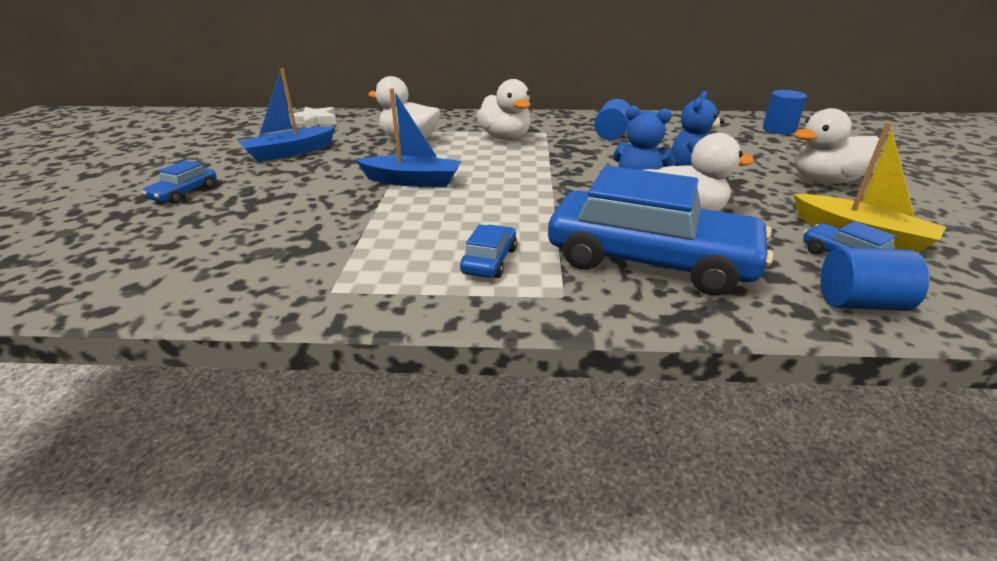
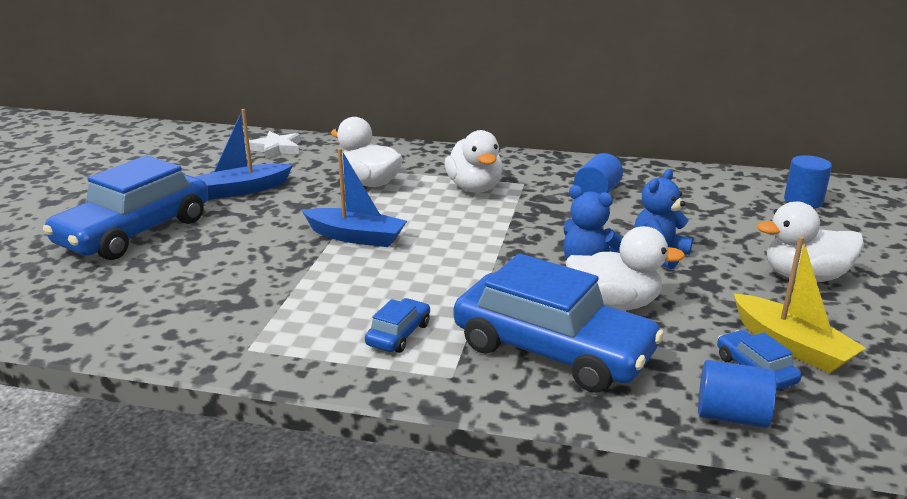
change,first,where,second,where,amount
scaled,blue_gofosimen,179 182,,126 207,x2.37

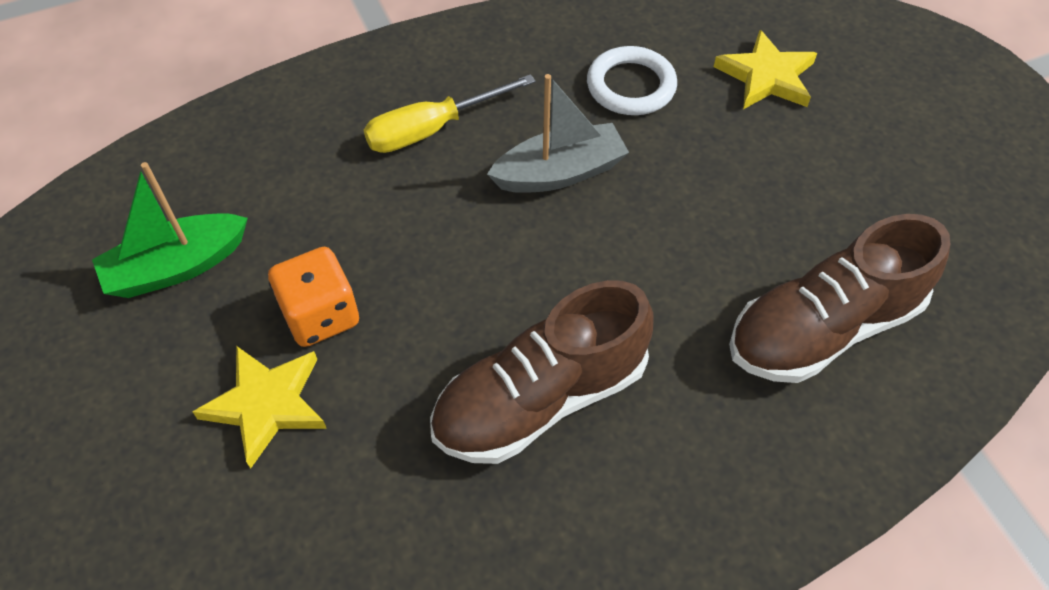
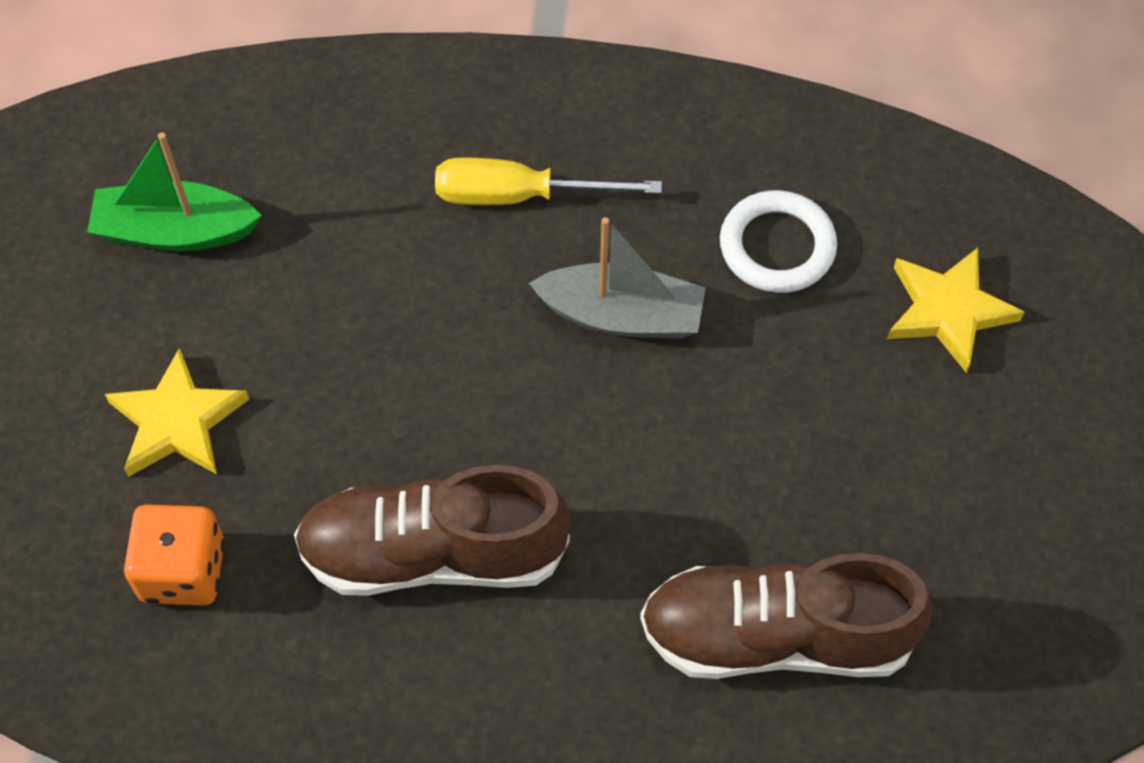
change,first,where,second,where,amount
shifted,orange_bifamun,313 297,,174 555,

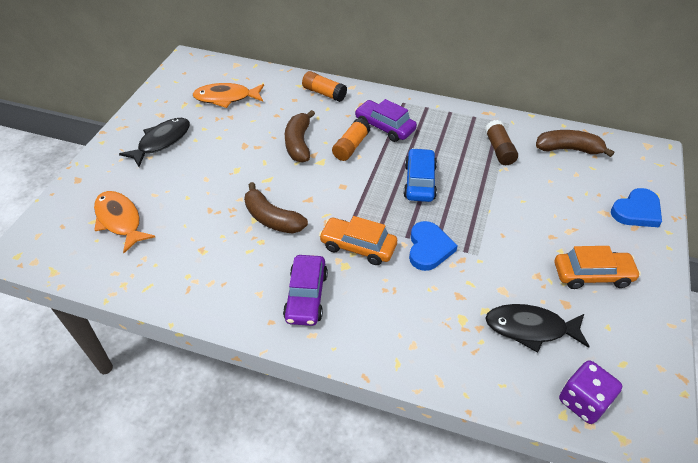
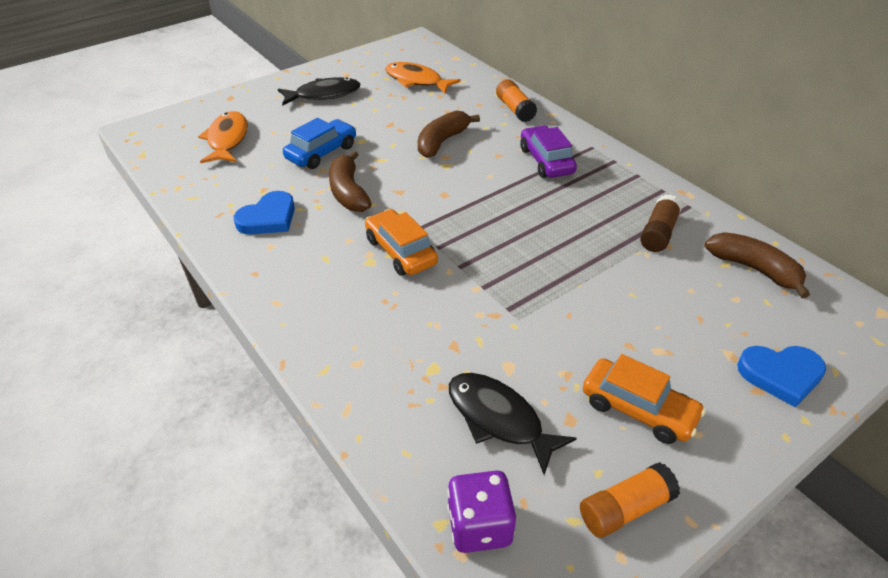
change,first,where,second,where,amount
gone,purple_gofosimen,305 290,,,
shifted,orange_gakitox,351 139,,630 500,
shifted,blue_gofosimen,420 175,,319 143,
shifted,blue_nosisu,433 246,,264 213,

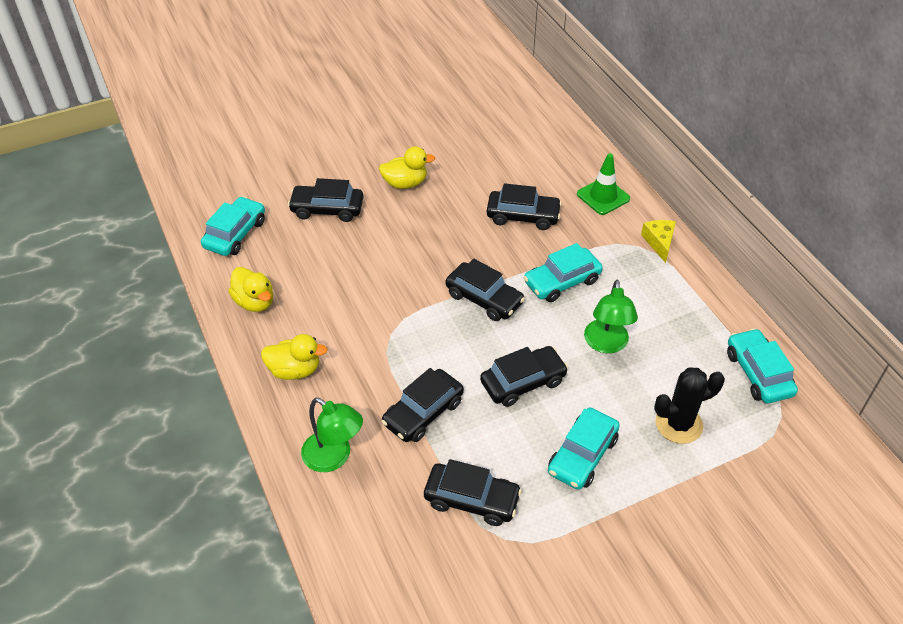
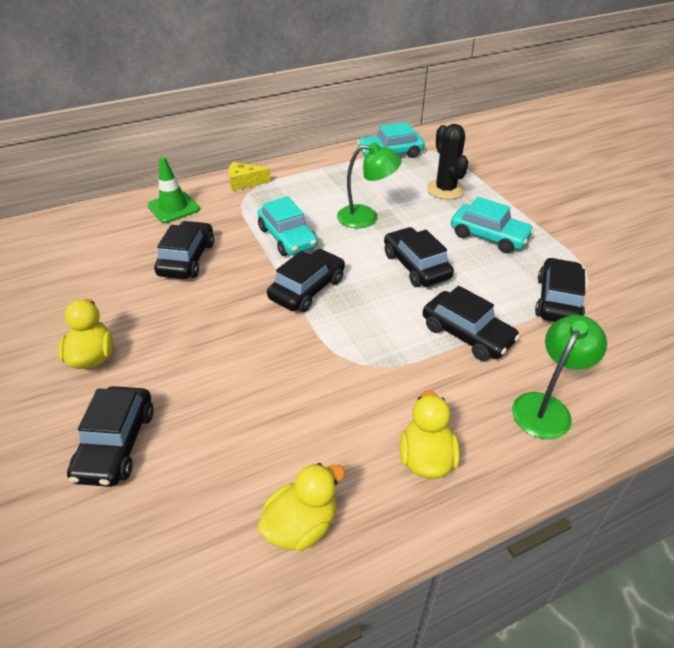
change,first,where,second,where,amount
gone,turquoise_gofosimen,233 226,,,

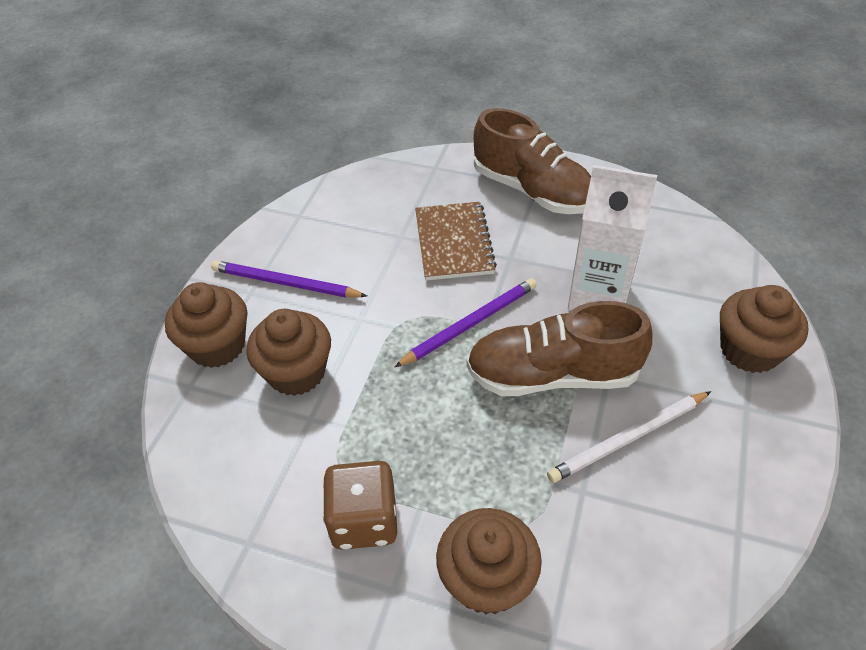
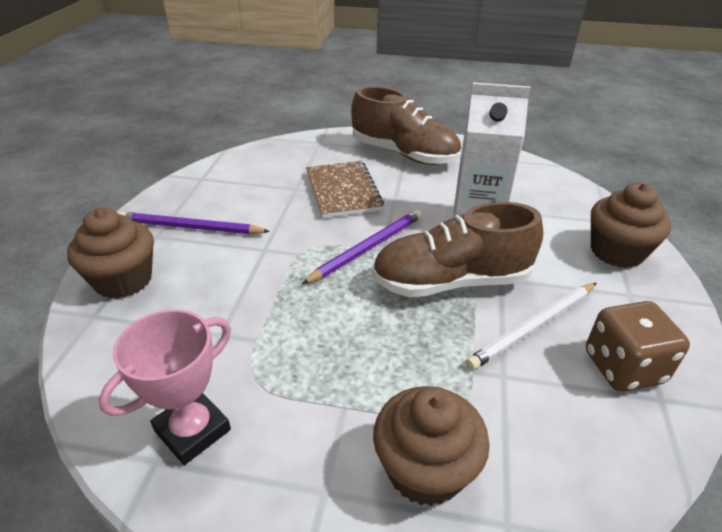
change,first,where,second,where,amount
gone,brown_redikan,289 352,,,
new,,,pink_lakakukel,164 387,
shifted,brown_bifamun,360 505,,638 346,

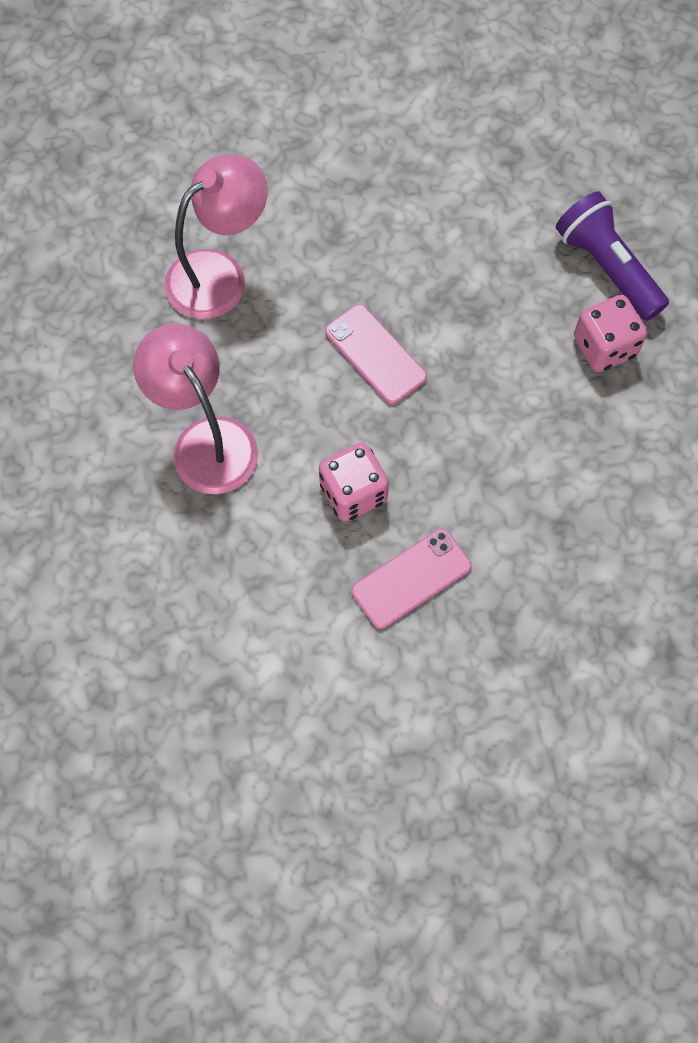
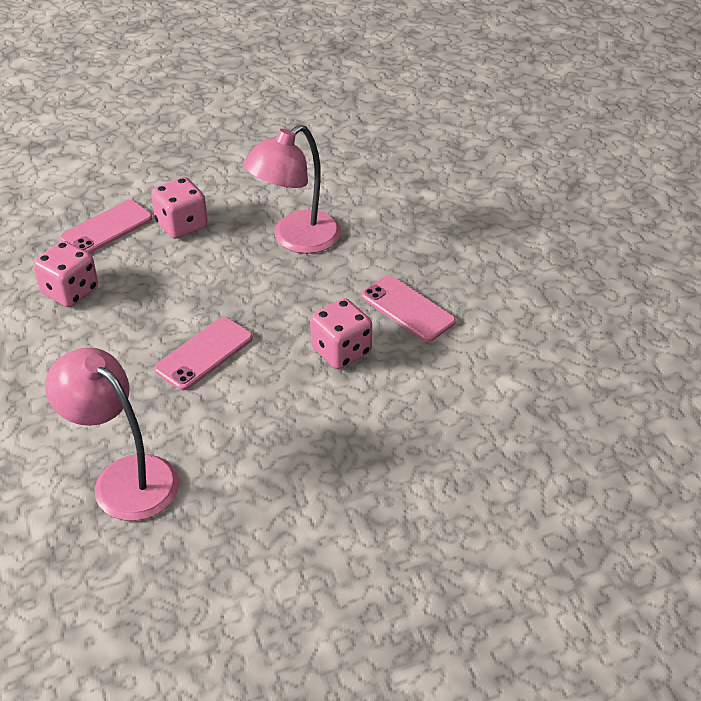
change,first,where,second,where,amount
new,,,pink_bifamun,65 274,
shifted,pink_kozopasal,195 409,,292 189,
swapped,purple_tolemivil,612 256,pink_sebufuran,106 226,

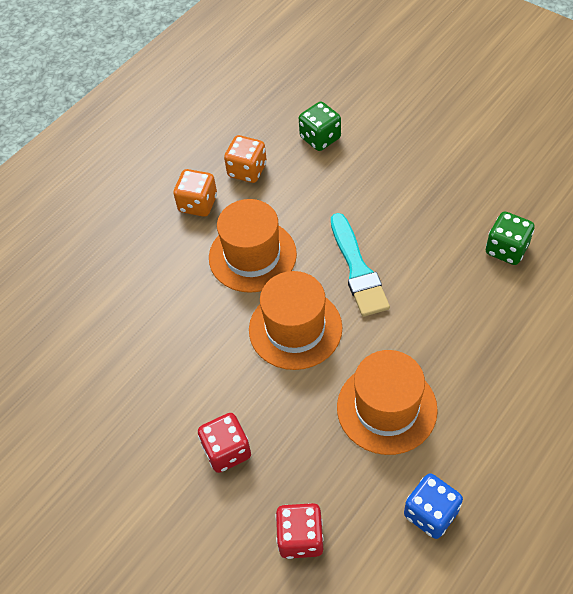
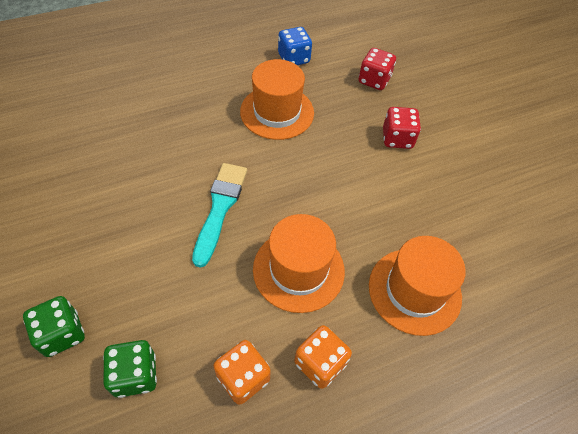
change,first,where,second,where,amount
shifted,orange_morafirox,296 320,,417 286,
shifted,green_bifamun,510 238,,54 326,

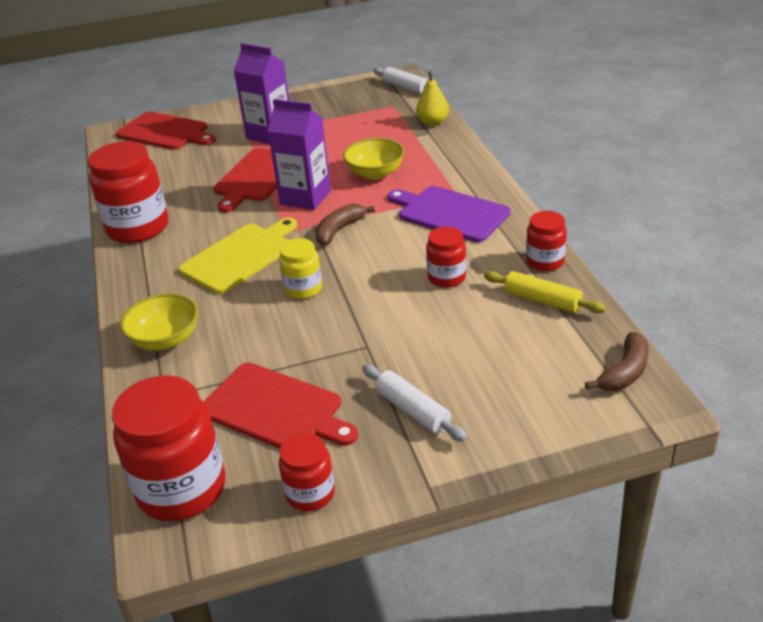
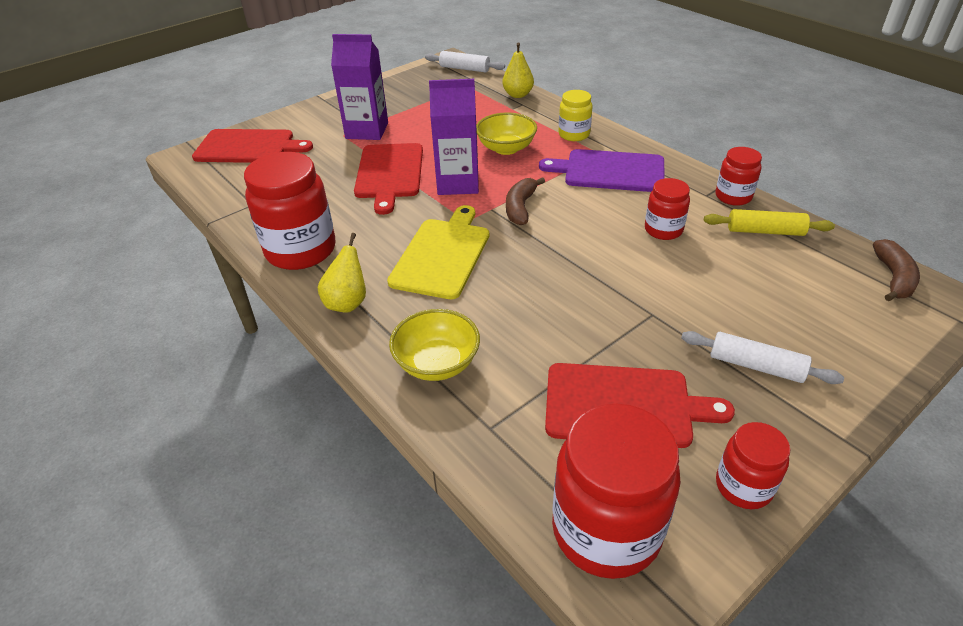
change,first,where,second,where,amount
new,,,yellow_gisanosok,342 273,
shifted,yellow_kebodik,300 268,,576 115,

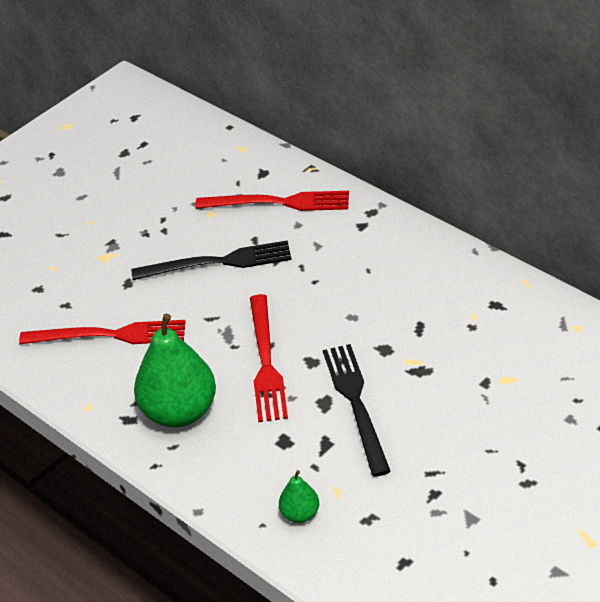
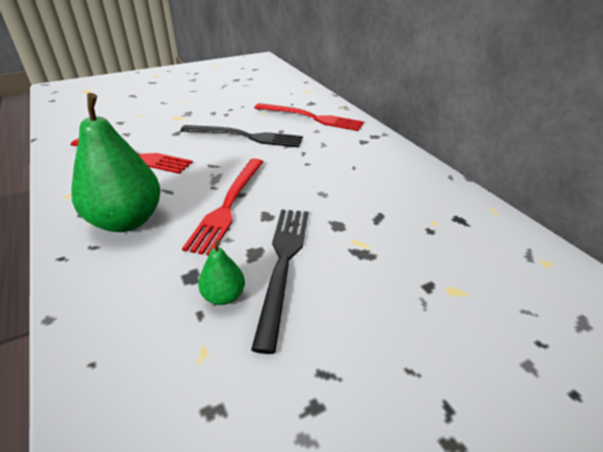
change,first,where,second,where,amount
shifted,green_gisanosok,299 496,,221 272,

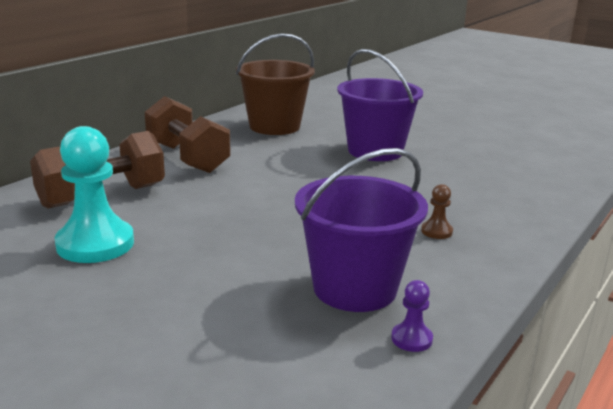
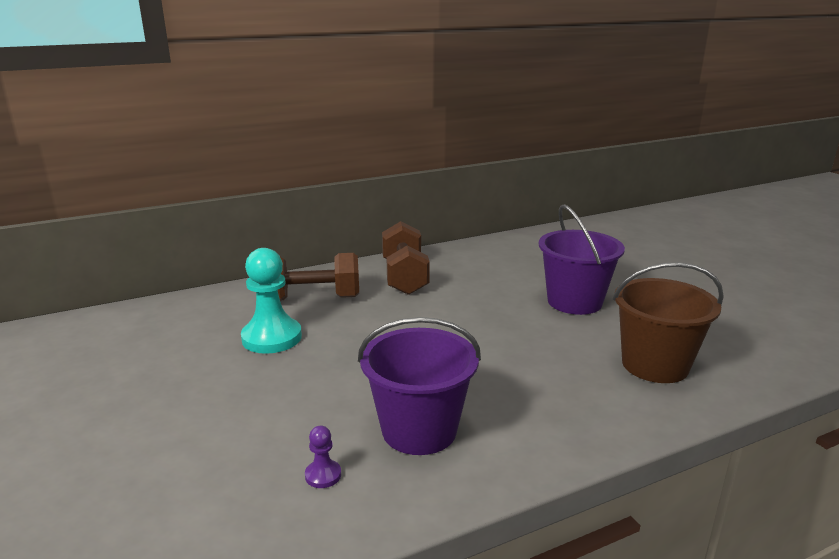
change,first,where,second,where,amount
gone,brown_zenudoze,437 211,,,
shifted,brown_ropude,275 84,,668 322,
shifted,purple_zenudoze,412 316,,323 457,

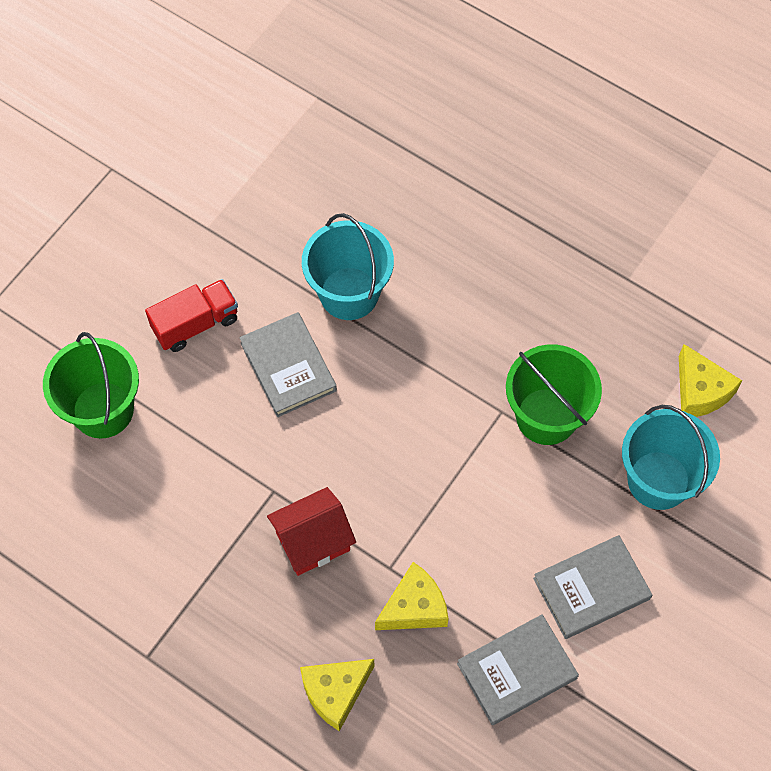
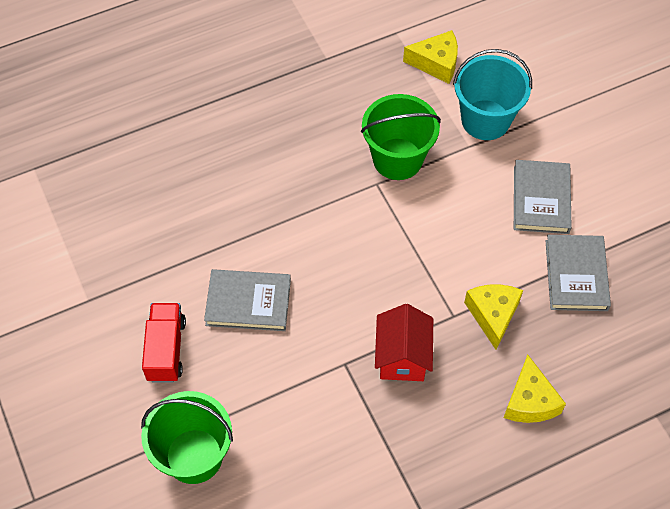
change,first,where,second,where,amount
gone,turquoise_ropude,348 266,,,

